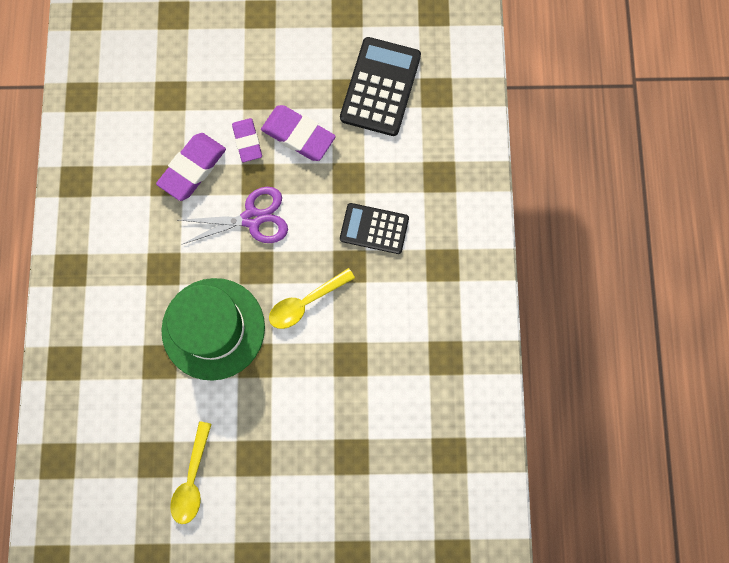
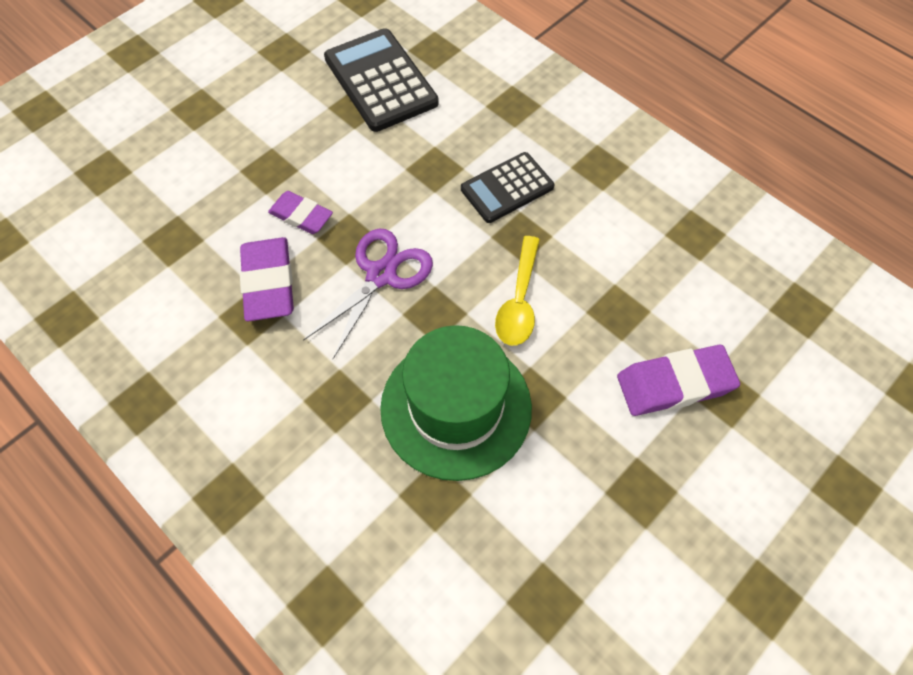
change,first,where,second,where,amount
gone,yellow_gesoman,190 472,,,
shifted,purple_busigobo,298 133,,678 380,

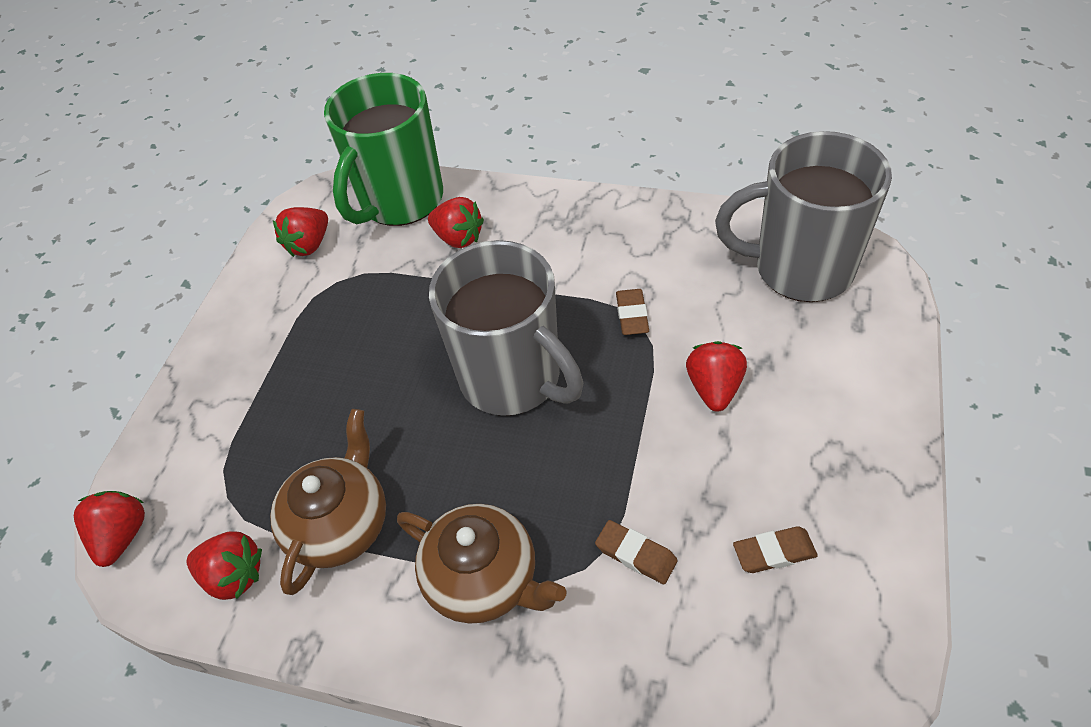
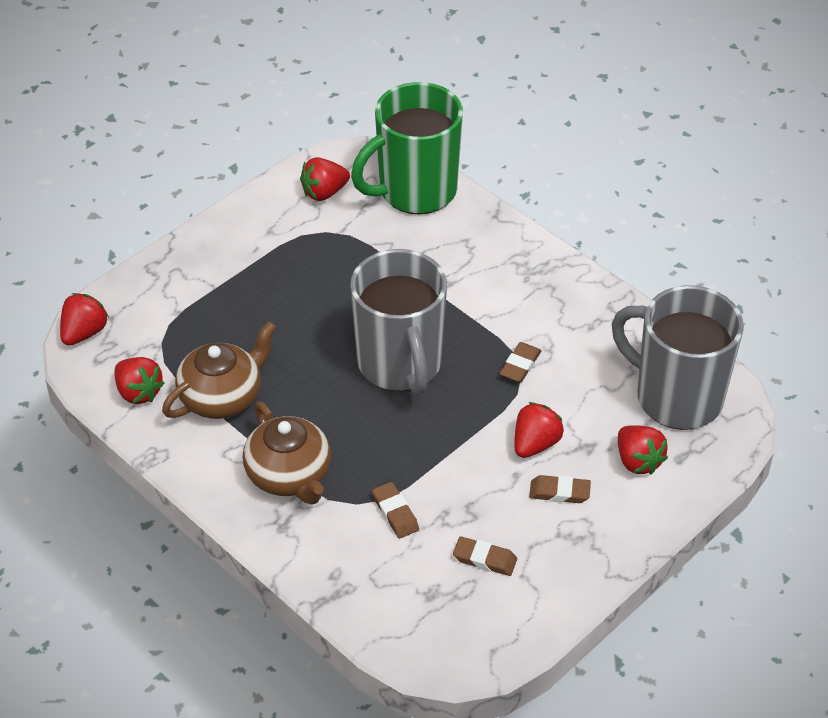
change,first,where,second,where,amount
new,,,brown_busigobo,560 489,
shifted,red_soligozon,456 222,,643 449,

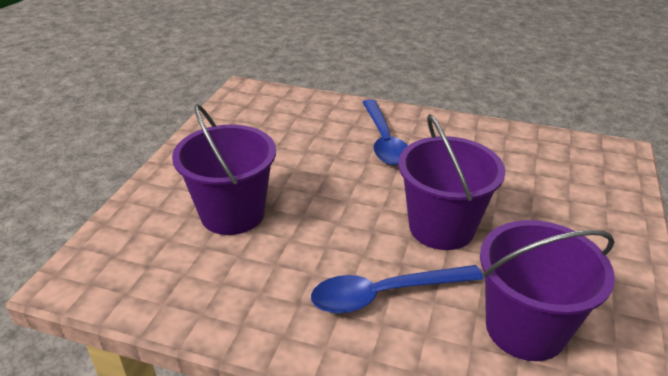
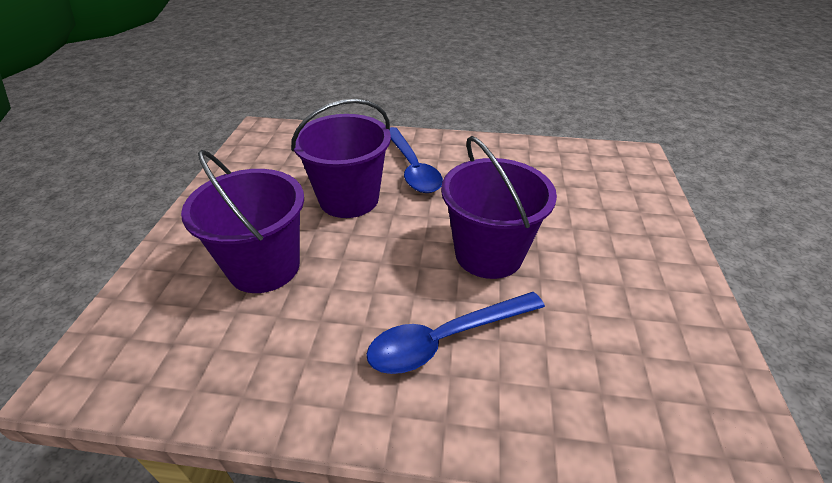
change,first,where,second,where,amount
shifted,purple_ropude,547 290,,341 158,

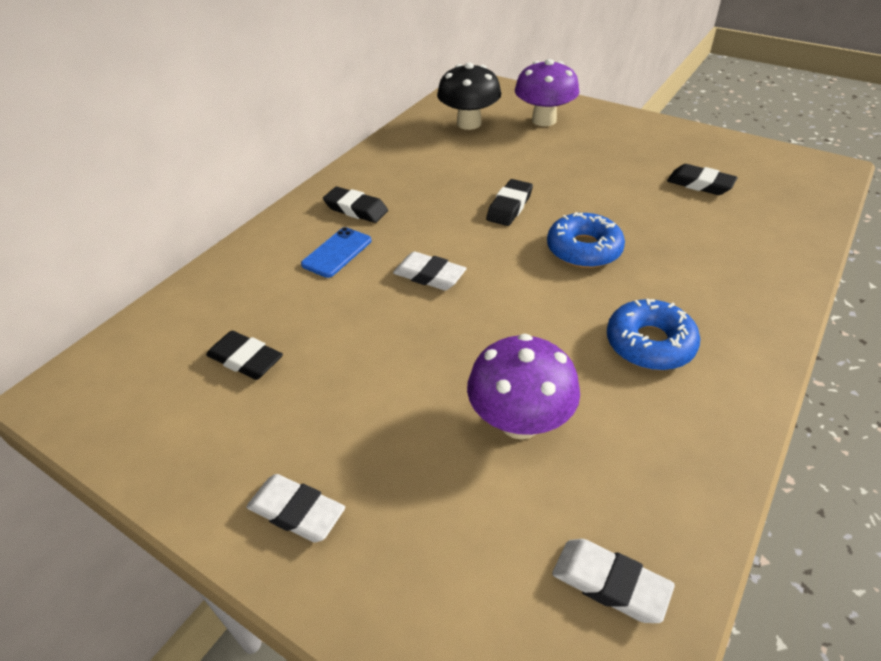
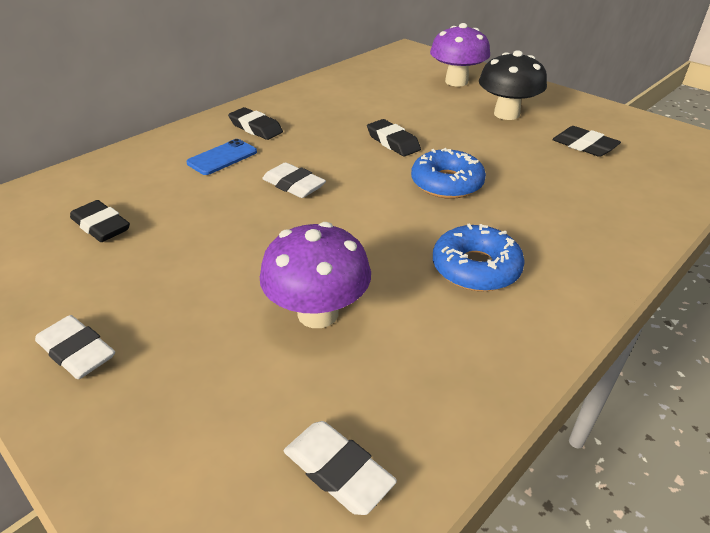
change,first,where,second,where,amount
shifted,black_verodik,469 96,,513 85,
rotated,black_busigobo,509 202,,394 137,75 degrees counterclockwise

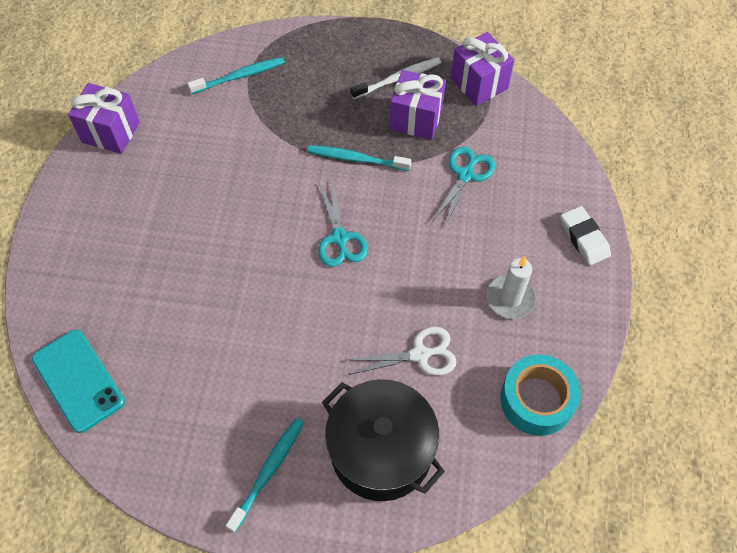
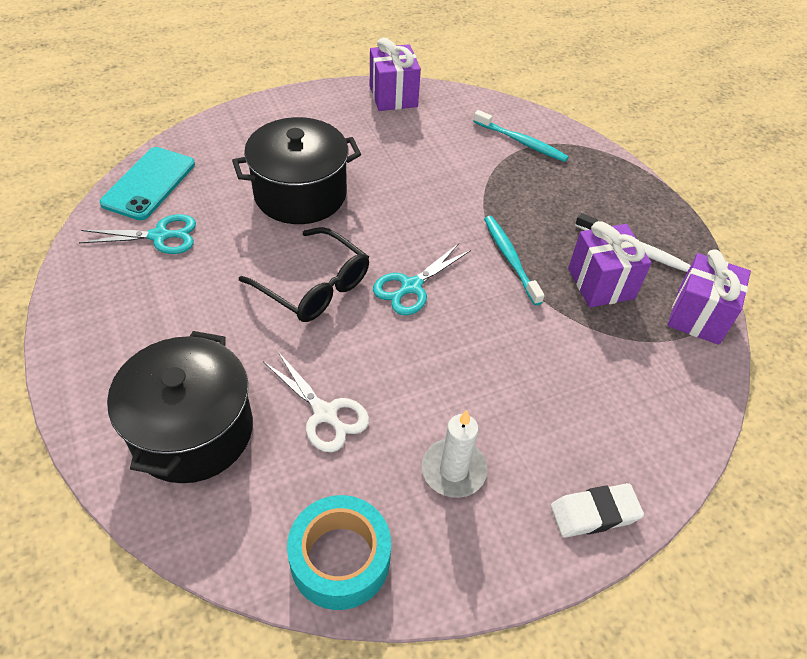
change,first,where,second,where,amount
gone,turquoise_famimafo,265 475,,,
new,,,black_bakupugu,296 170,
new,,,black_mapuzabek,304 274,
shifted,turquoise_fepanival,463 187,,137 234,
rotated,white_busigobo,586 235,,597 510,45 degrees clockwise

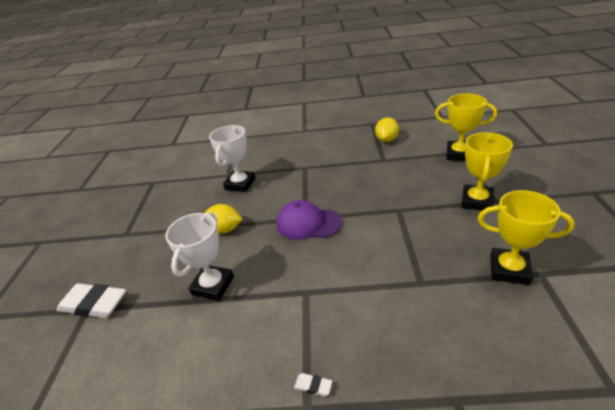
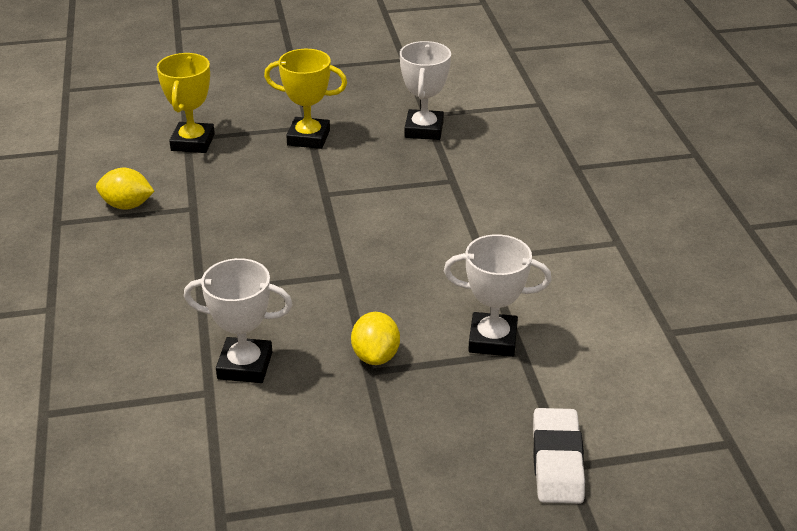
change,first,where,second,where,amount
gone,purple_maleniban,309 220,,,
gone,white_busigobo,313 384,,,
repainted,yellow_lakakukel,526 237,white_lakakukel,425 90,

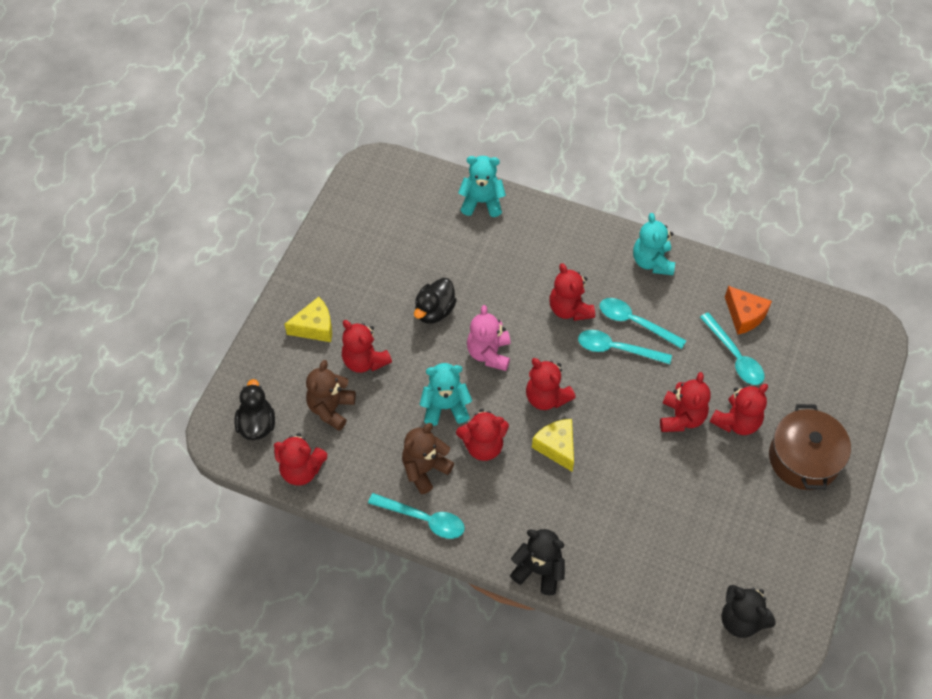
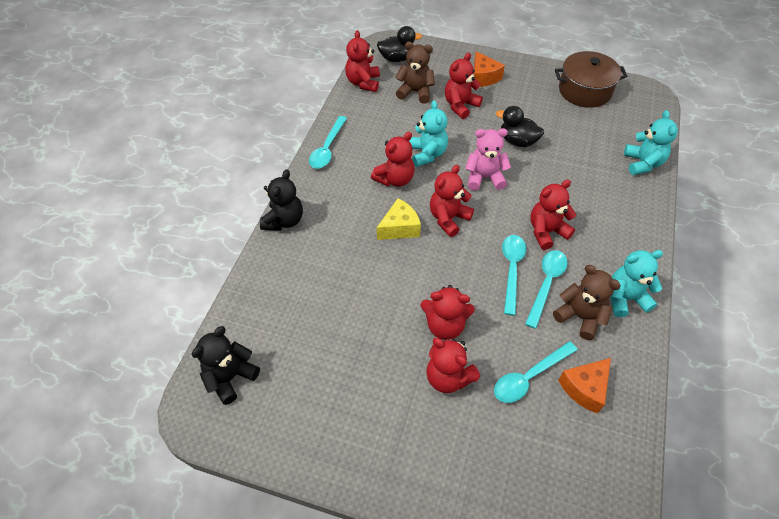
change,first,where,second,where,amount
shifted,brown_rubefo,428 458,,587 302,
shifted,brown_bakupugu,810 447,,591 79,
repainted,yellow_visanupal,308 319,orange_visanupal,489 69,
rotated,red_rubefo,482 435,,392 159,120 degrees counterclockwise

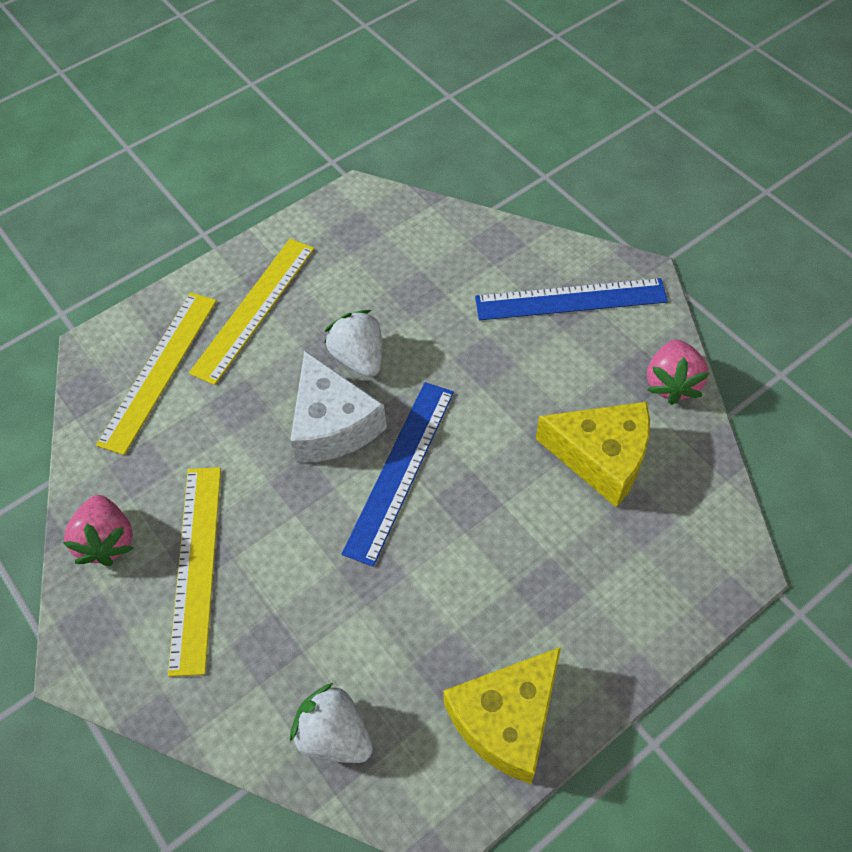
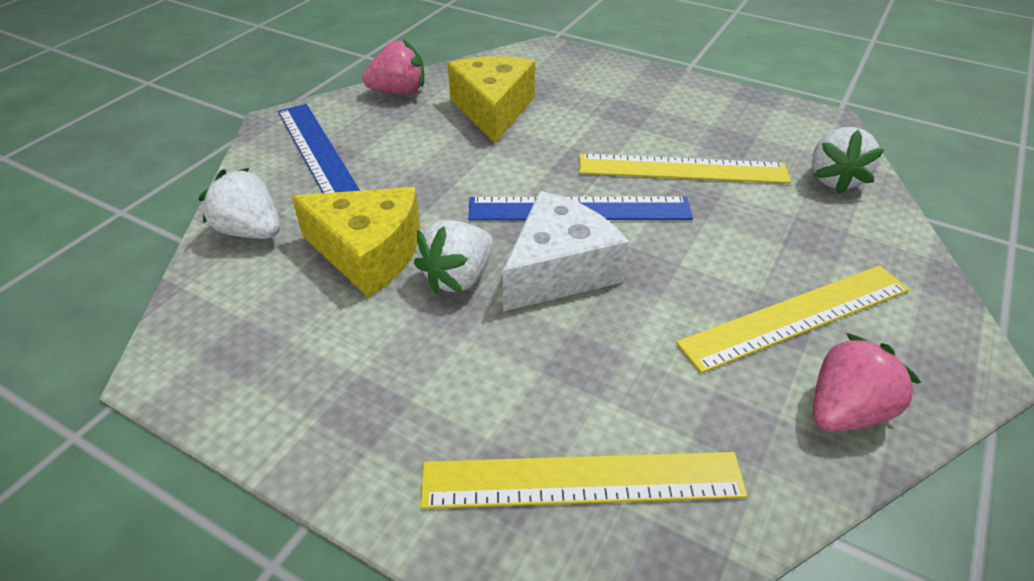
change,first,where,second,where,amount
new,,,white_soligozon,239 203,
shifted,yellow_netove,251 312,,685 169,
shifted,yellow_visanupal,502 715,,355 242,

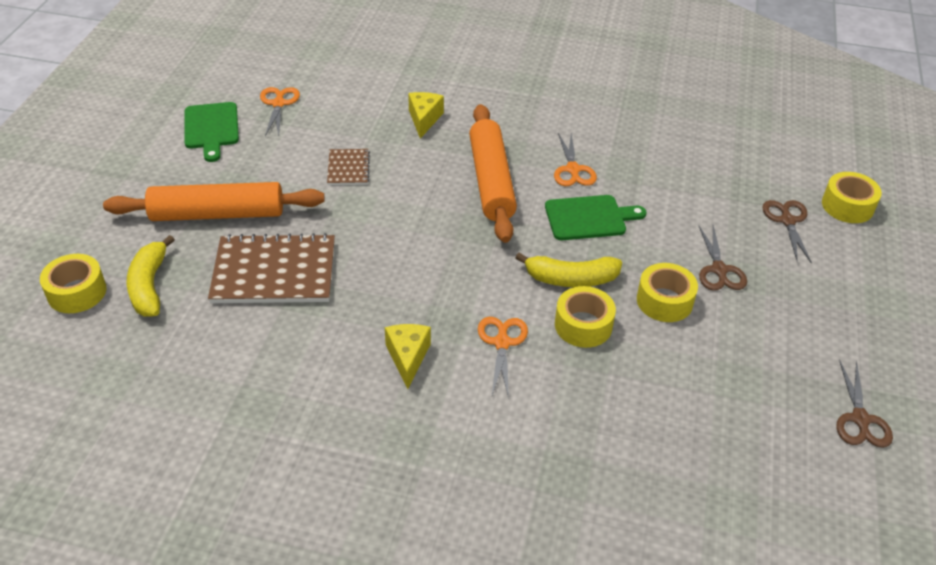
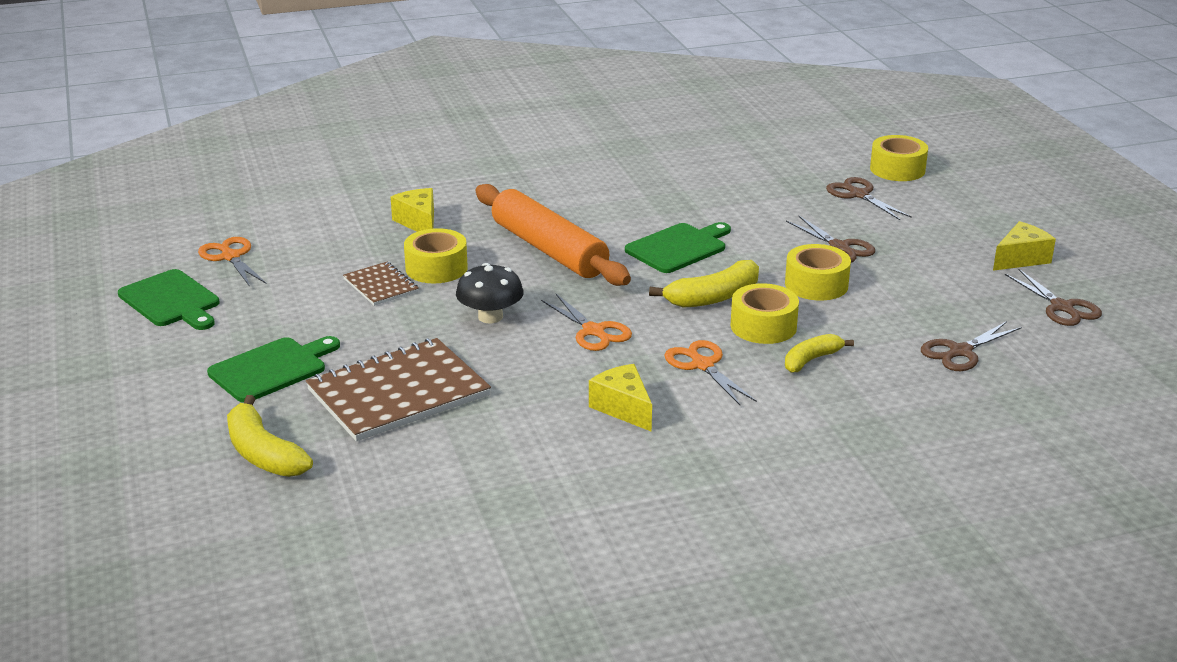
change,first,where,second,where,amount
new,,,black_verodik,490 293,
new,,,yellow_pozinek,819 353,
new,,,brown_fepanival,971 346,
new,,,yellow_visanupal,1024 246,
shifted,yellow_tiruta,73 283,,436 255,
shifted,orange_fepanival,575 159,,586 322,
swapped,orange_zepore,214 201,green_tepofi,273 369,

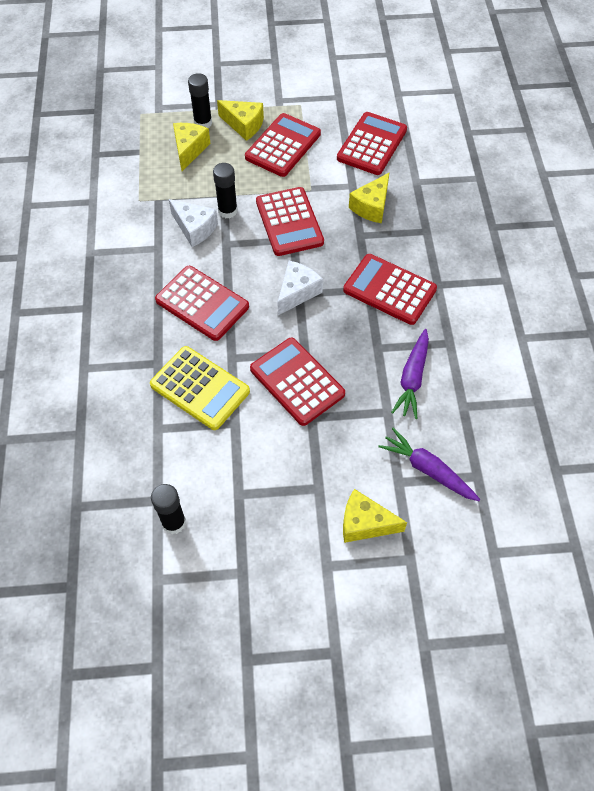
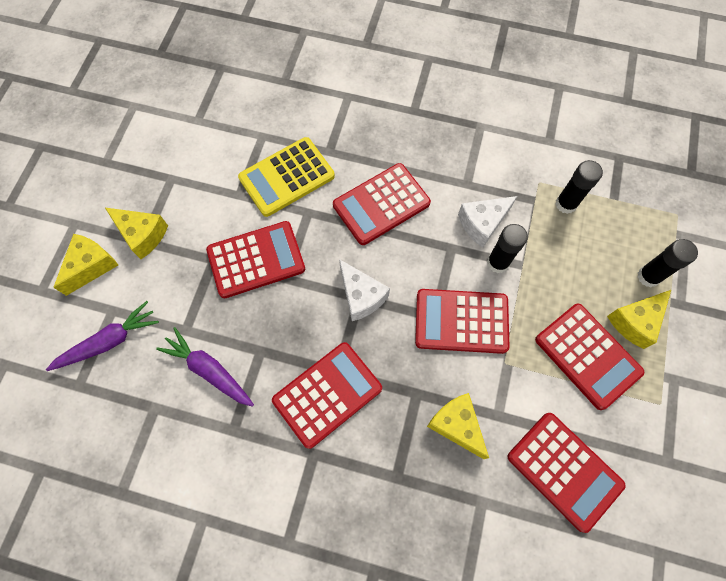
change,first,where,second,where,amount
shifted,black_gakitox,168 509,,579 187,
shifted,yellow_visanupal,191 147,,136 233,

